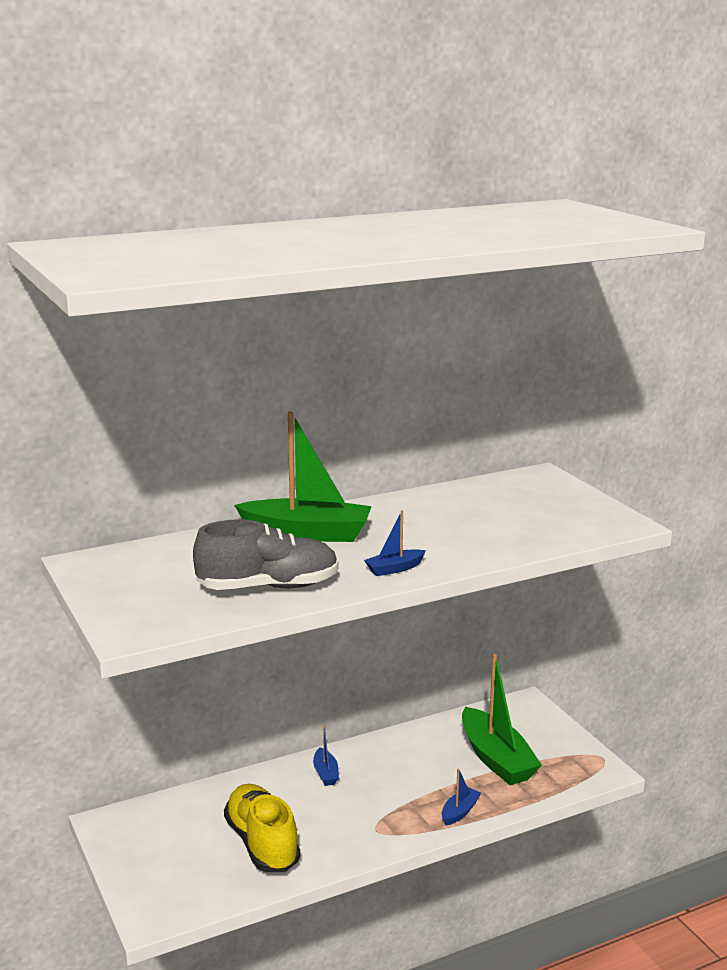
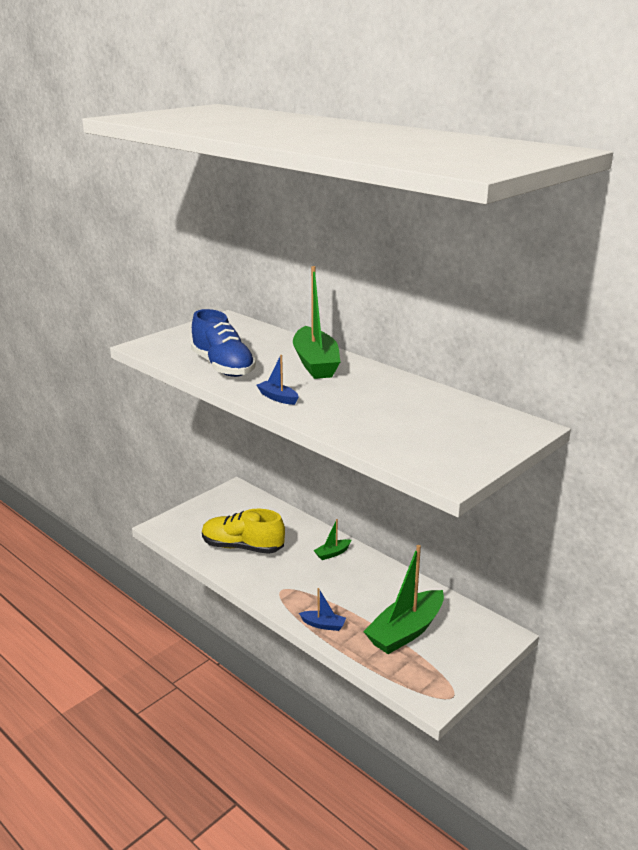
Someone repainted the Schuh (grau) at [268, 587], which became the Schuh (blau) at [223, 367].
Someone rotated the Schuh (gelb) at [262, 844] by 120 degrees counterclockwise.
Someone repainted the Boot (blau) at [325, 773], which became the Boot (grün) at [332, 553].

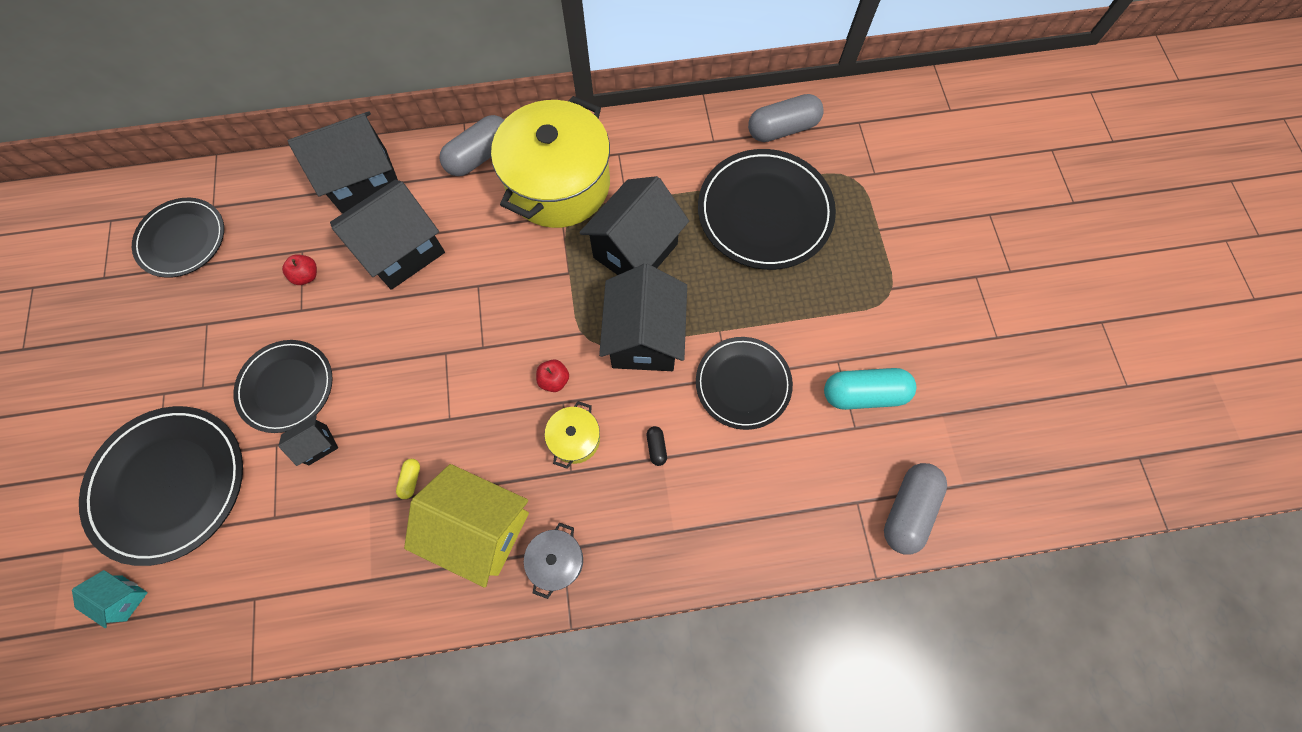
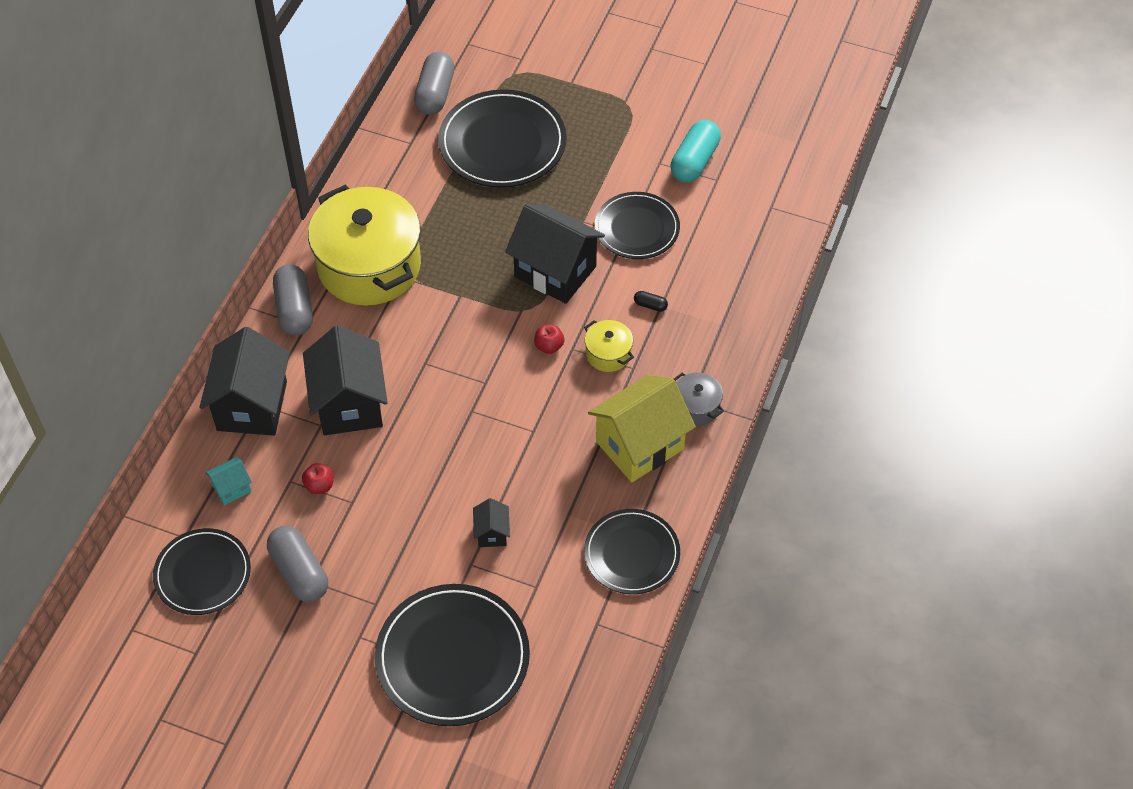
Someone carried the Haus (türkis) from [124, 598] to [231, 488].
Someone carried the Kapsel (grau) from [907, 510] to [299, 572].
Someone carried the Teller (schwarz) from [286, 387] to [631, 553].
Someone took away the Kapsel (gelb) at [411, 480].
Someone took away the Haus (schwarz) at [635, 251].

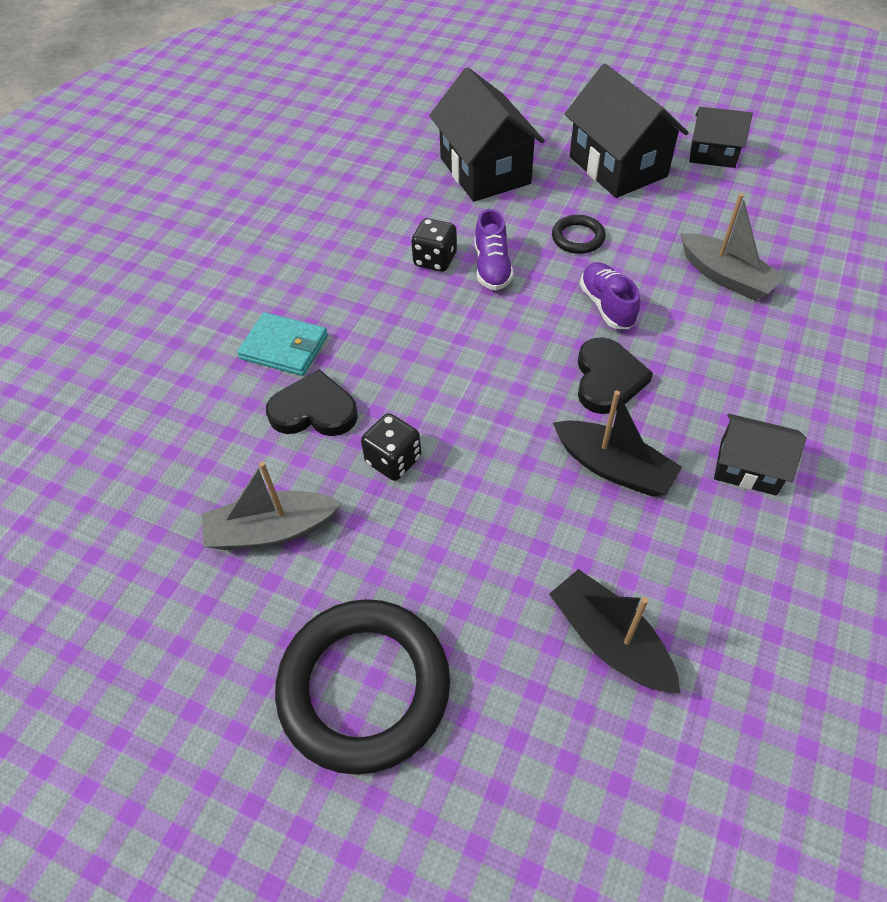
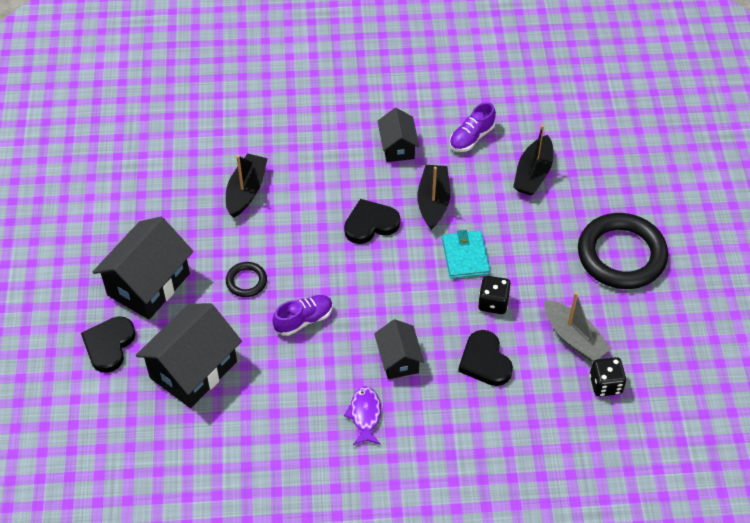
Someone put down the Herz (schwarz) at [109, 345].
Someone repainted the Boot (grau) at [725, 276], which became the Boot (schwarz) at [246, 191].
Someone put down the Fisch (lila) at [365, 415].
Someone carried the Haus (schwarz) from [713, 154] to [398, 360].
Someone carried the Geldbörse (türkis) from [284, 347] to [465, 256].
Someone carried the Schuh (lila) from [607, 305] to [471, 137].
Someone carried the Spielwürfel (schwarz) from [435, 260] to [605, 384].

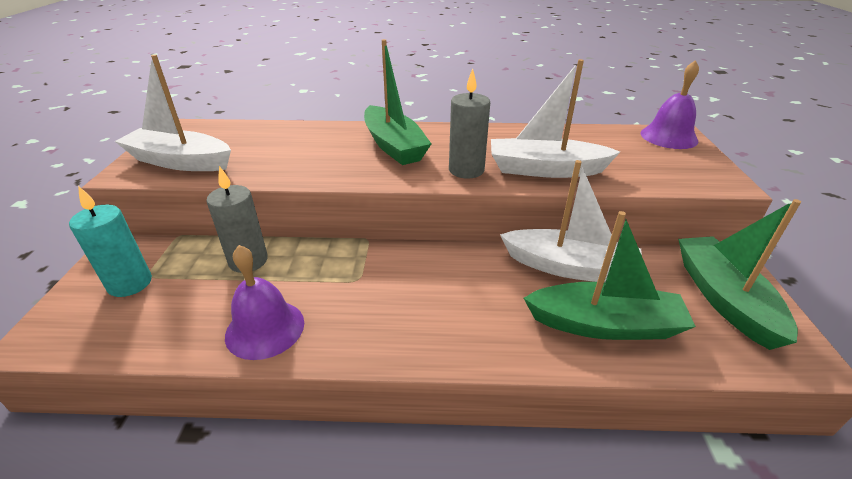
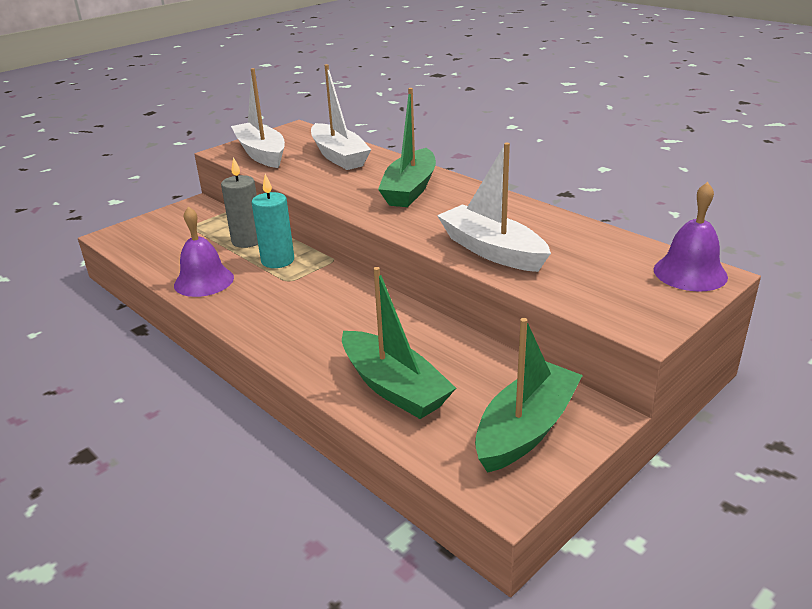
Someone carried the Kerze (türkis) from [130, 283] to [277, 260].
Someone carried the Boot (weiß) from [570, 267] to [339, 156].
Someone took away the Kerze (grau) at [466, 170].

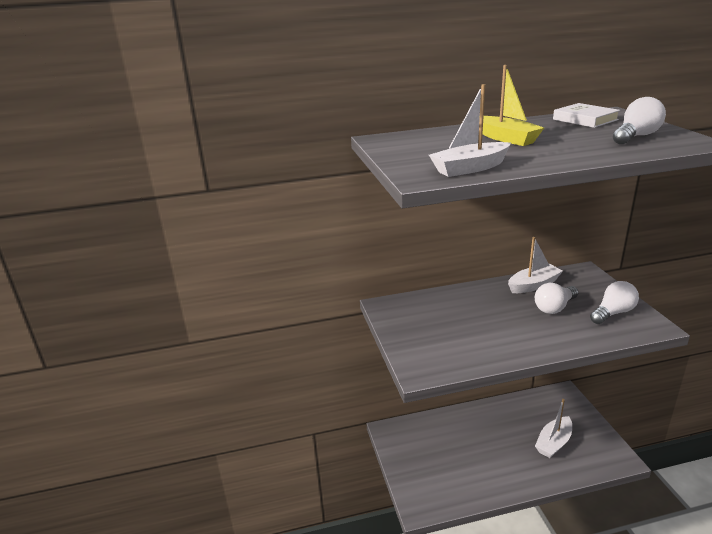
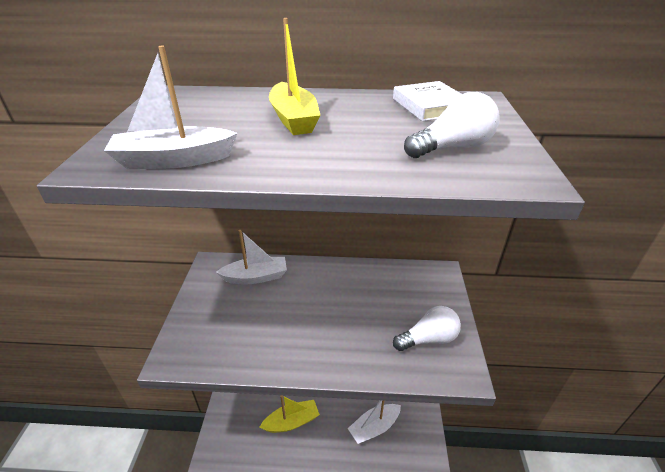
Someone carried the Boot (weiß) from [533, 285] to [256, 277].
Someone put down the Boot (gelb) at [292, 422].
Someone took away the Glühbirne (weiß) at [554, 307].

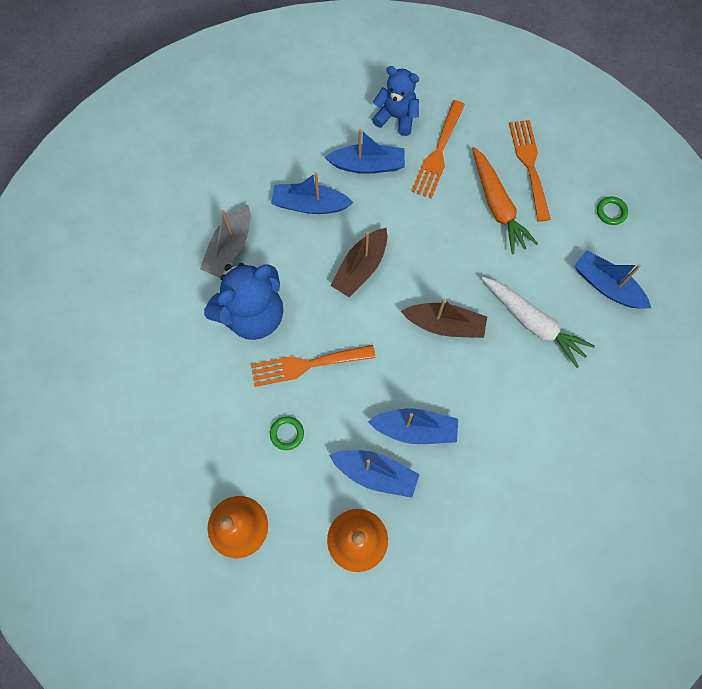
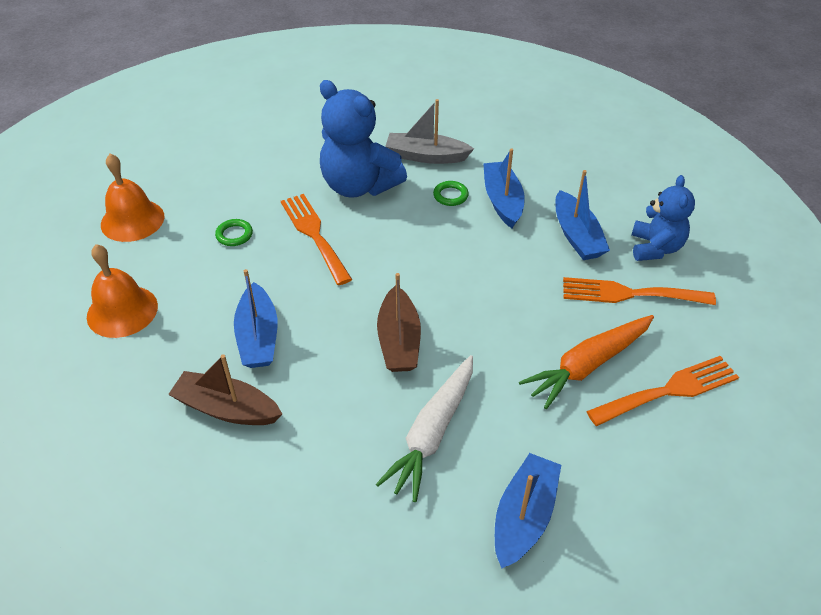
Someone carried the Boot (braun) from [361, 268] to [227, 408].
Someone carried the Ring (grün) from [611, 212] to [450, 196].
Someone took away the Boot (blau) at [375, 473].

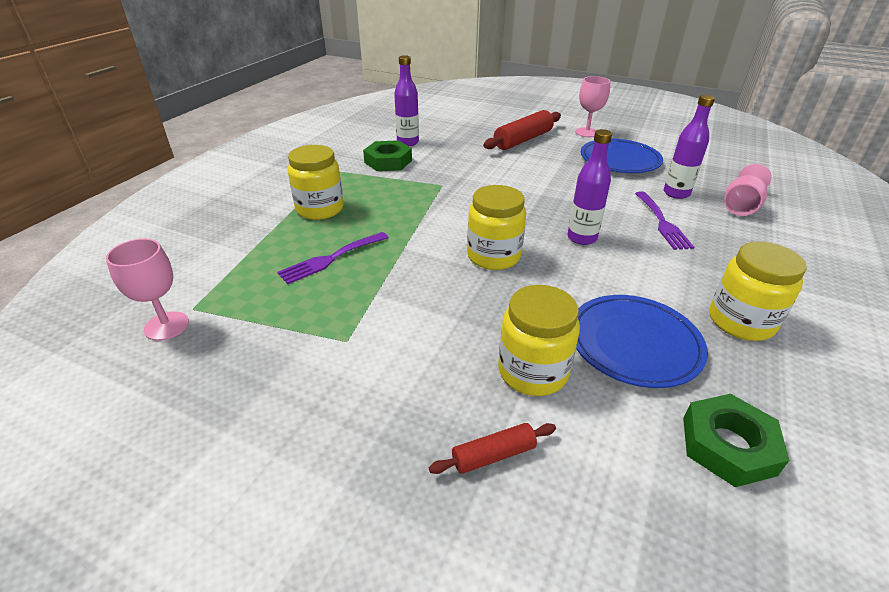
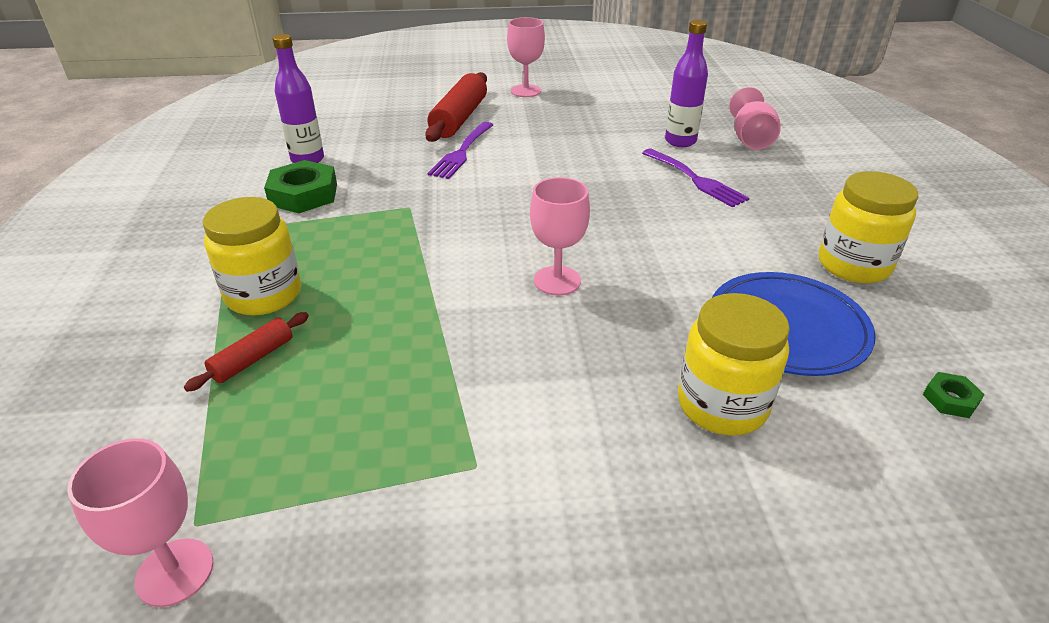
Someone carried the Nudelholz (rot) from [493, 455] to [253, 359].
Someone carried the Gabel (lila) from [331, 259] to [461, 152].
Someone swapped the Einmachglas (gelb) at [493, 256] for the Kelch (rosa) at [557, 281].
Someone scaled the Sechskantmutter (grün) at [728, 446] by 0.49.
Someone took away the Flasche (lila) at [582, 238].
Someone took away the Teller (blau) at [619, 160].

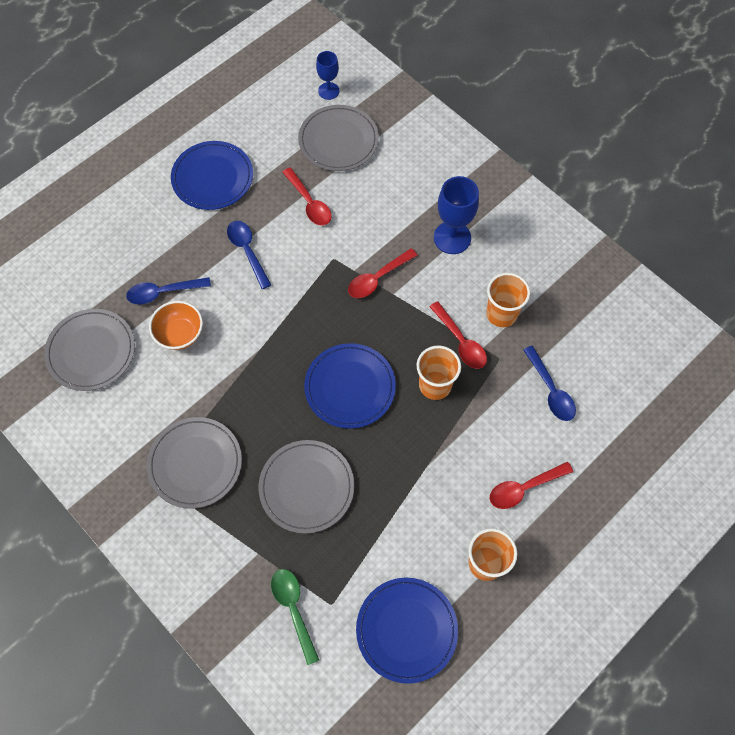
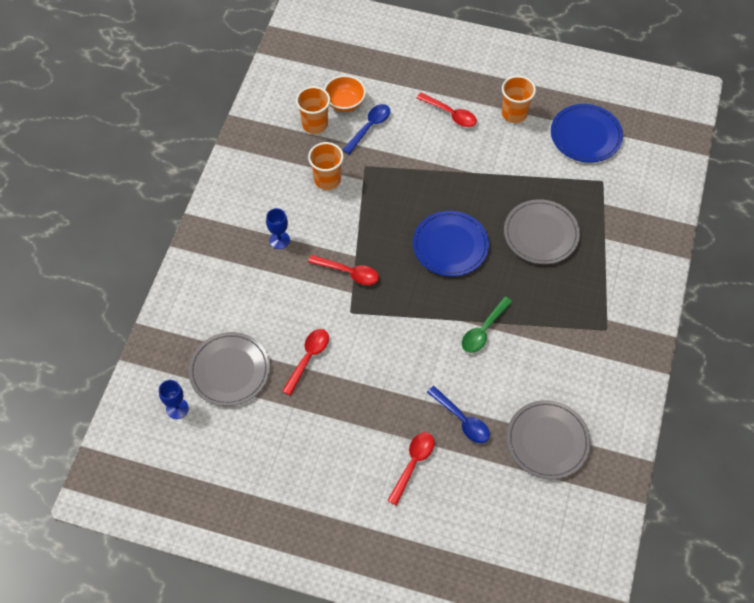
Someone scaled the Kelch (blau) at [452, 238] by 0.61.
Someone carried the Becher (orange) from [435, 385] to [315, 124].
Someone carried the Schüssel (orange) from [180, 334] to [345, 103].
Someone carried the Löffel (rot) from [461, 342] to [413, 464].
Someone carried the Löffel (grün) from [293, 609] to [483, 330].
Someone took away the Teller (grau) at [195, 463].
Someone took away the Teller (blau) at [212, 177].
Someone took away the Löffel (blau) at [247, 251].

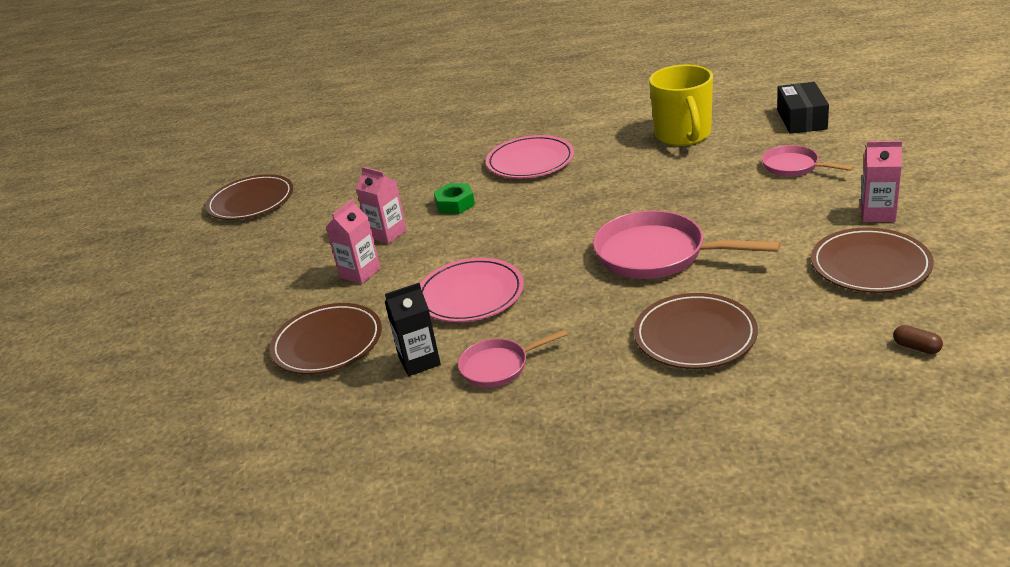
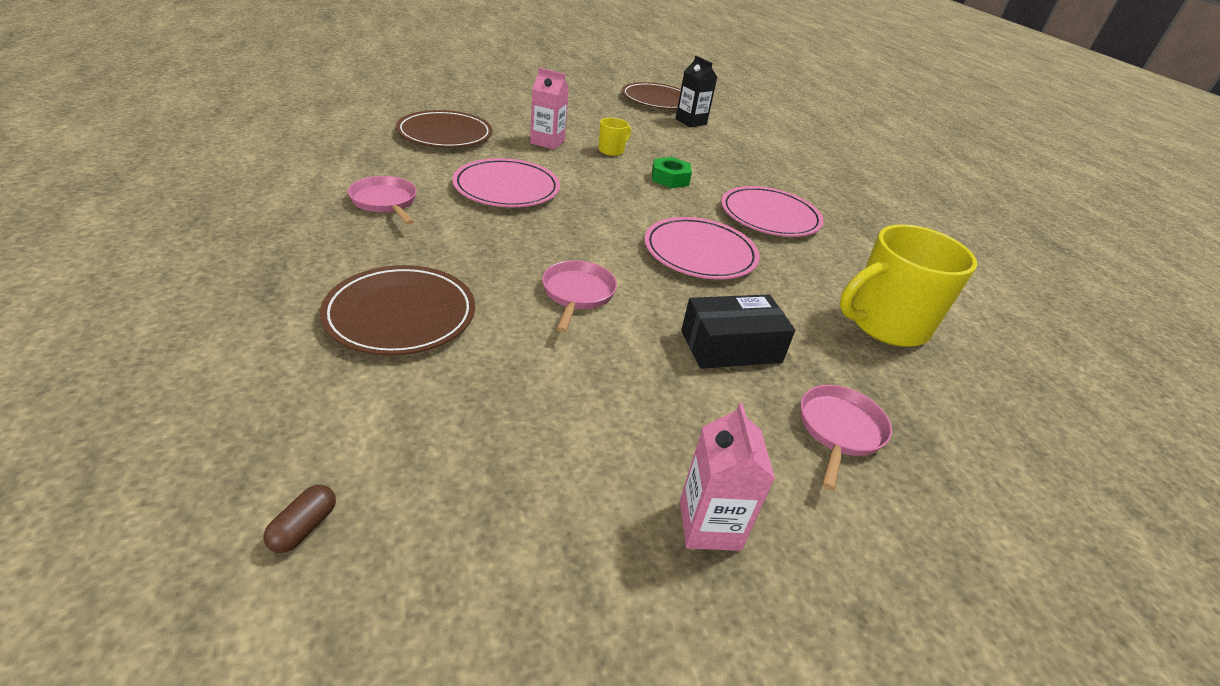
Someone scaled the Pfanne (rosa) at [657, 254] by 0.56.
Someone swapped the Getränkekarton (rosa) at [387, 234] for the Tasse (gelb) at [611, 151].
Someone put down the Teller (rosa) at [700, 253].
Someone carried the Getränkekarton (schwarz) from [419, 361] to [691, 122].
Someone carried the Schachtel (schwarz) from [801, 119] to [731, 347].
Someone took away the Teller (braun) at [870, 265].

